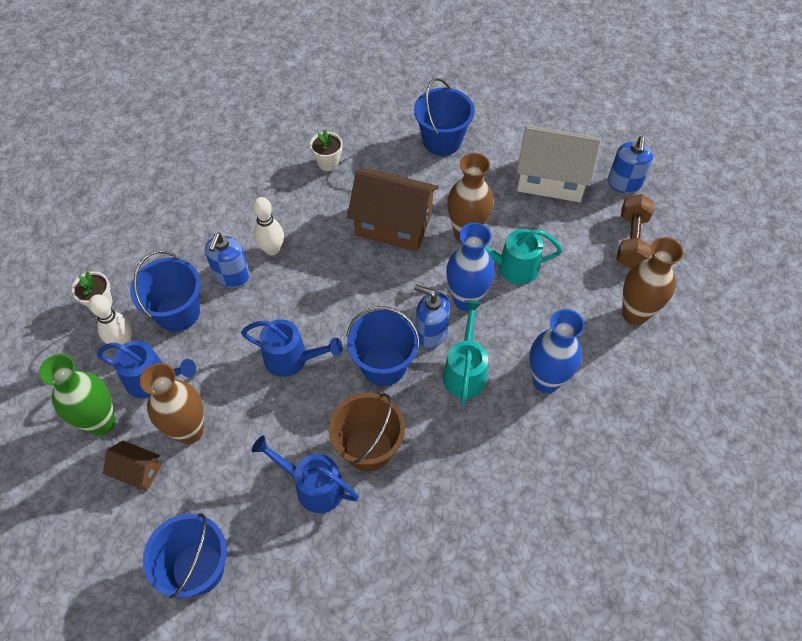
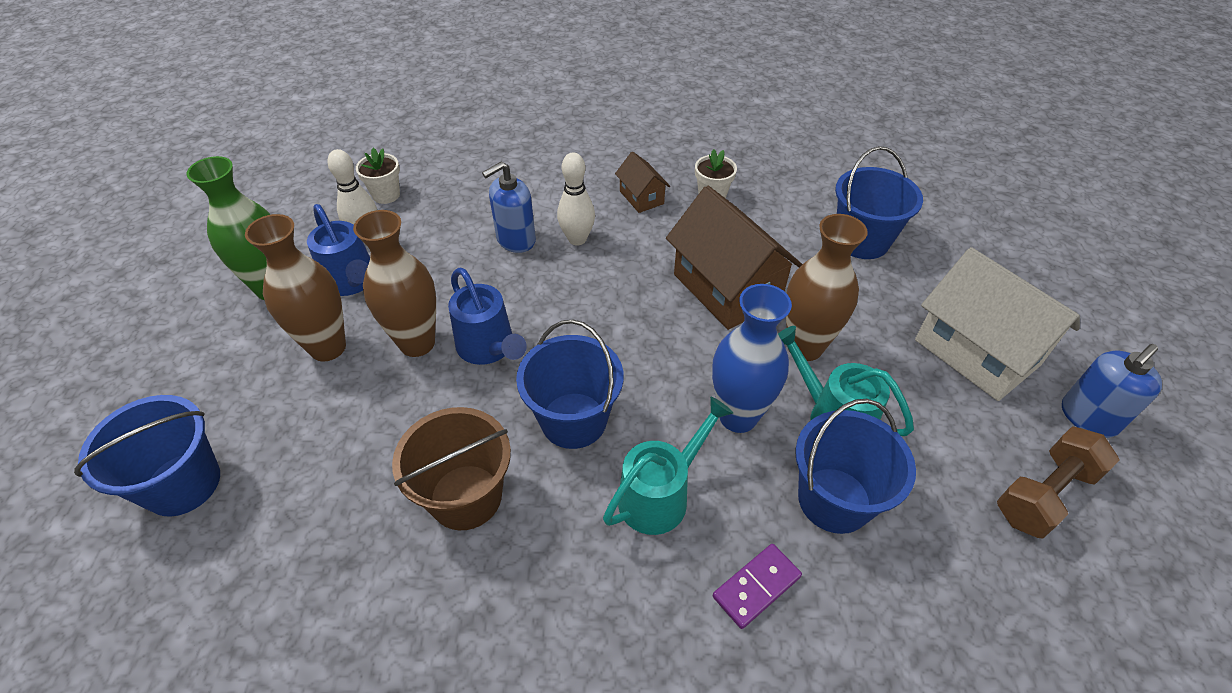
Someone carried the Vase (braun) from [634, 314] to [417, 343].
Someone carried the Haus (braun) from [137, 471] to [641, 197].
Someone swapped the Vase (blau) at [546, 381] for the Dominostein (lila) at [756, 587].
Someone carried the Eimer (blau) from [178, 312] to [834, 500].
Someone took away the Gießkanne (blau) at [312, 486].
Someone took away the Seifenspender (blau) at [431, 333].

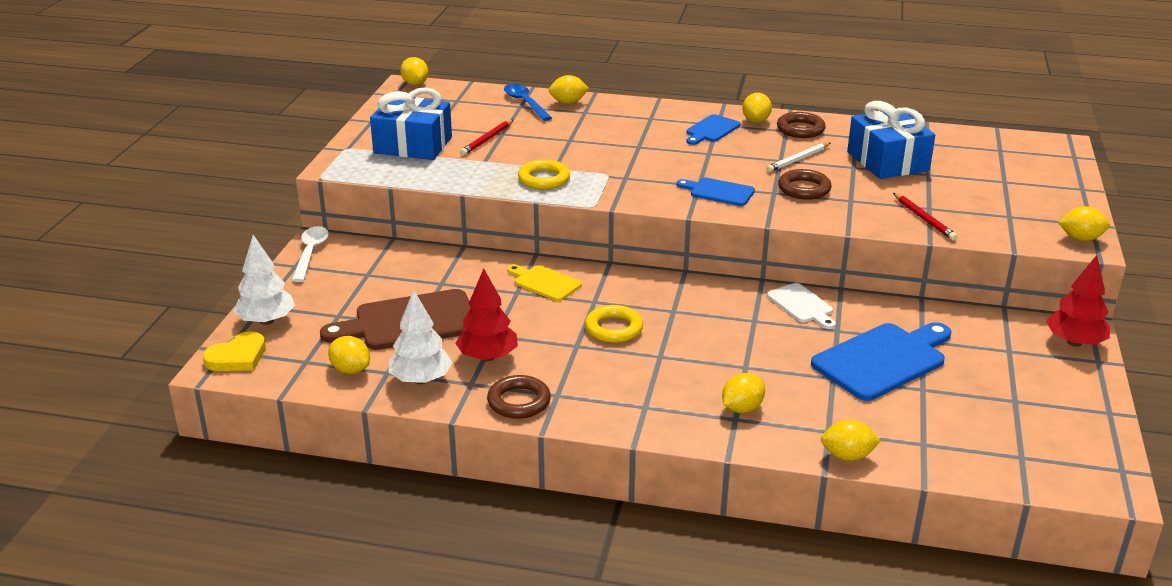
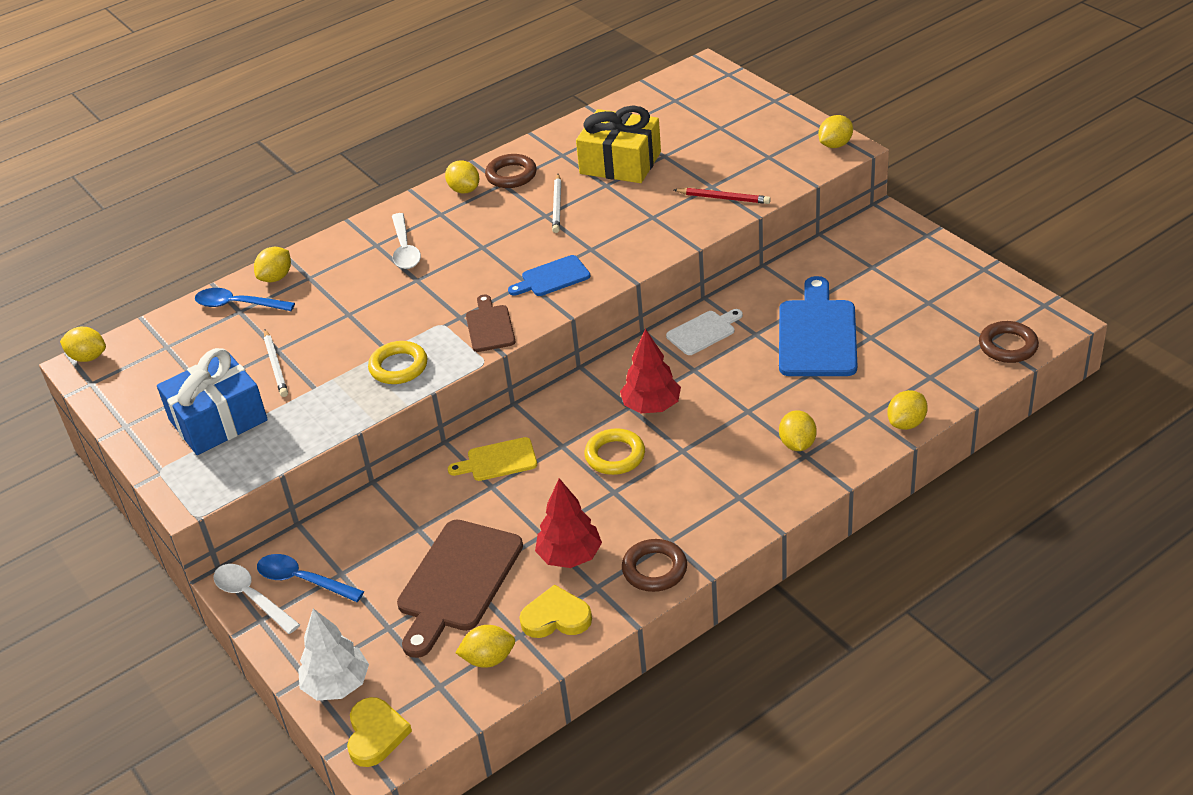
Someone put down the Löffel (blau) at [302, 580].
Someone repainted the Bleistift (rot) at [486, 140], which became the Bleistift (weiß) at [275, 366].
Someone put down the Löffel (weiß) at [405, 249].
Someone put down the Schneidebrett (braun) at [489, 326].
Someone swapped the Baum (weiß) at [421, 380] for the Herz (gelb) at [556, 617].
Someone repainted the Geschenk (blau) at [887, 161], which became the Geschenk (gelb) at [620, 163].
Someone carried the Baum (rot) from [1074, 342] to [651, 406].
Someone rotated the Schneidebrett (weiß) at [802, 305] by 45 degrees counterclockwise.
Someone carried the Ring (braun) from [804, 189] to [1008, 346].
Someone took away the Schneidebrett (blau) at [711, 130].

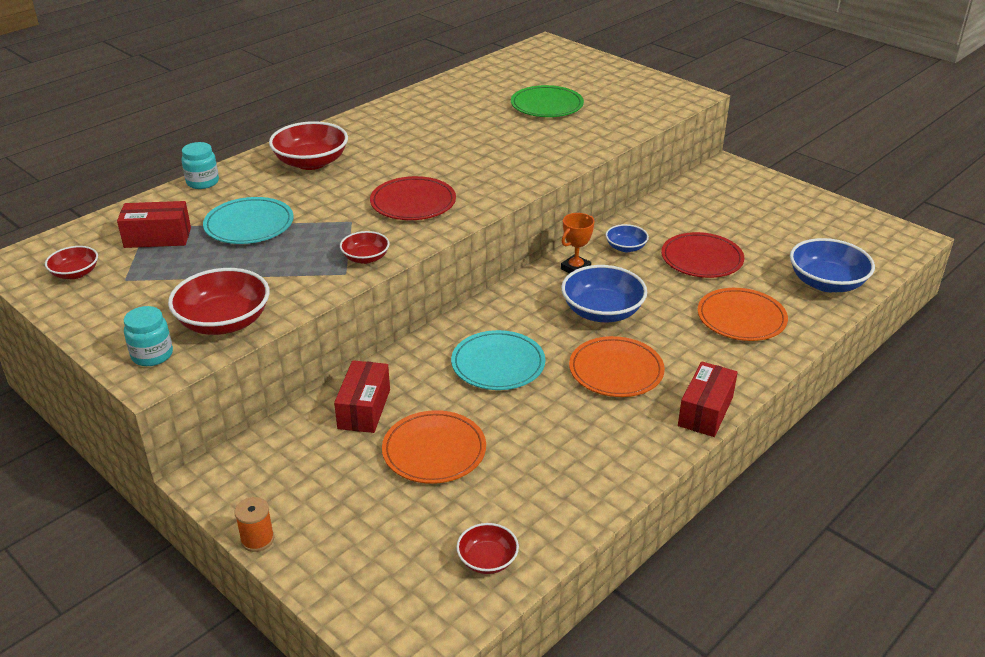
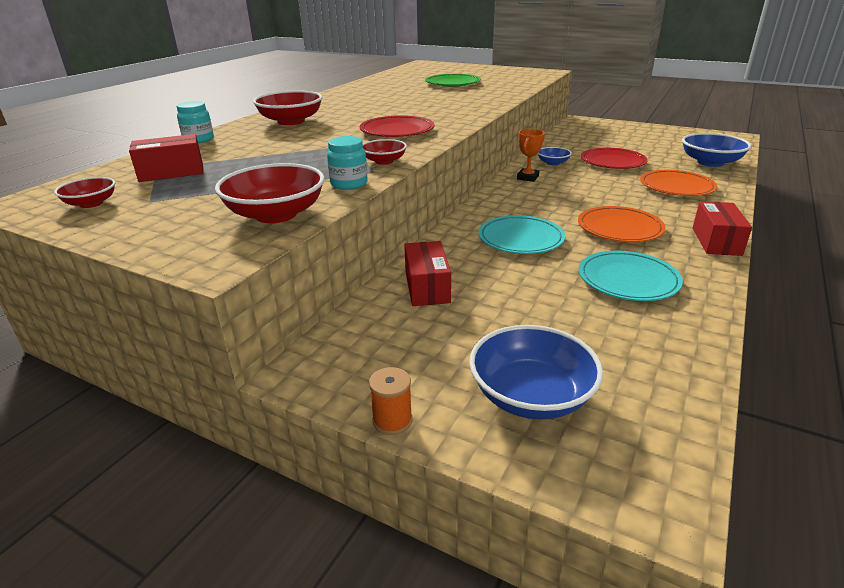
Someone carried the Einmachglas (türkis) from [152, 355] to [349, 184].
Someone carried the Schüssel (blau) from [602, 312] to [531, 396].
Someone carried the Teller (türkis) from [249, 225] to [628, 280].
Someone took away the Teller (orange) at [434, 451].
Someone took away the Schüssel (rot) at [487, 560].

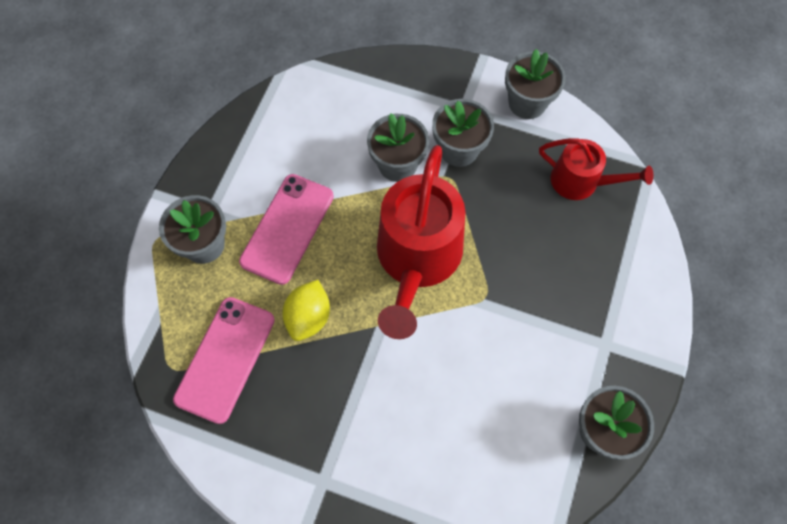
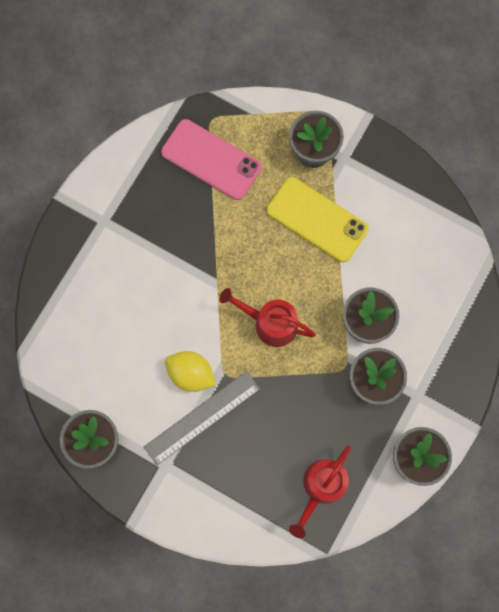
Someone put down the Lineal (grau) at [202, 417].
Someone carried the Zitrone (gelb) from [308, 317] to [191, 374].
Someone scaled the Gießkanne (rot) at [417, 258] by 0.56.
Someone repainted the Handy (rosa) at [287, 228], which became the Handy (gelb) at [317, 220].

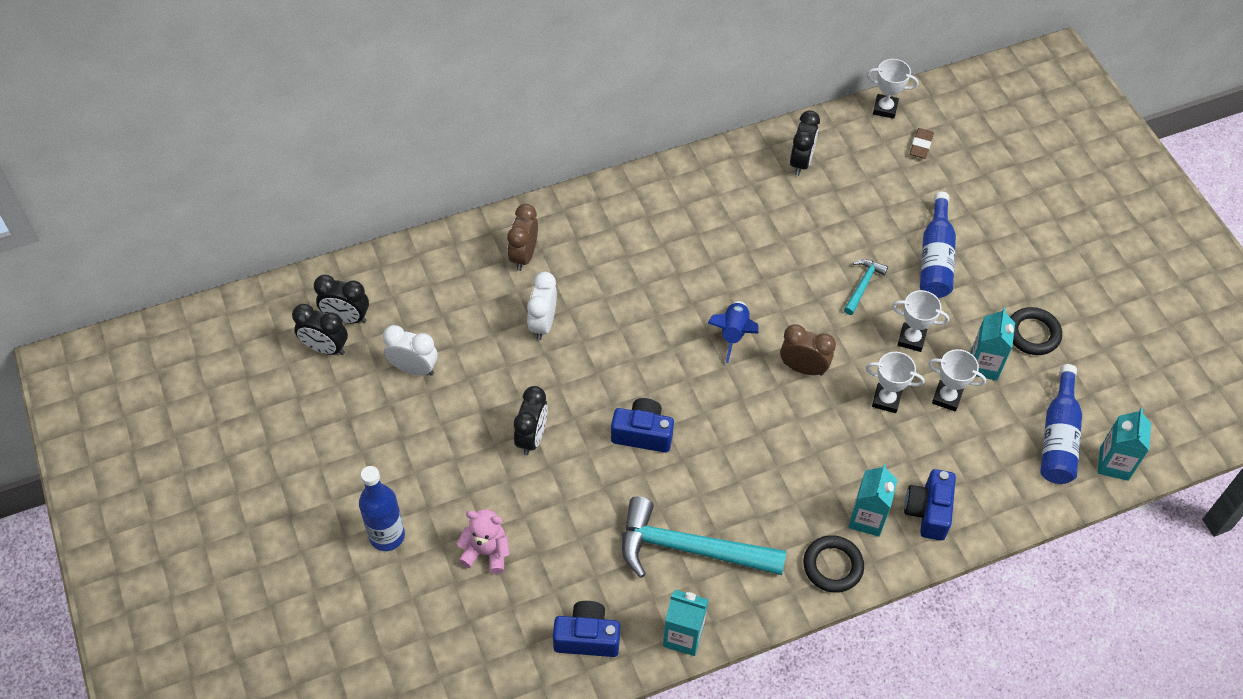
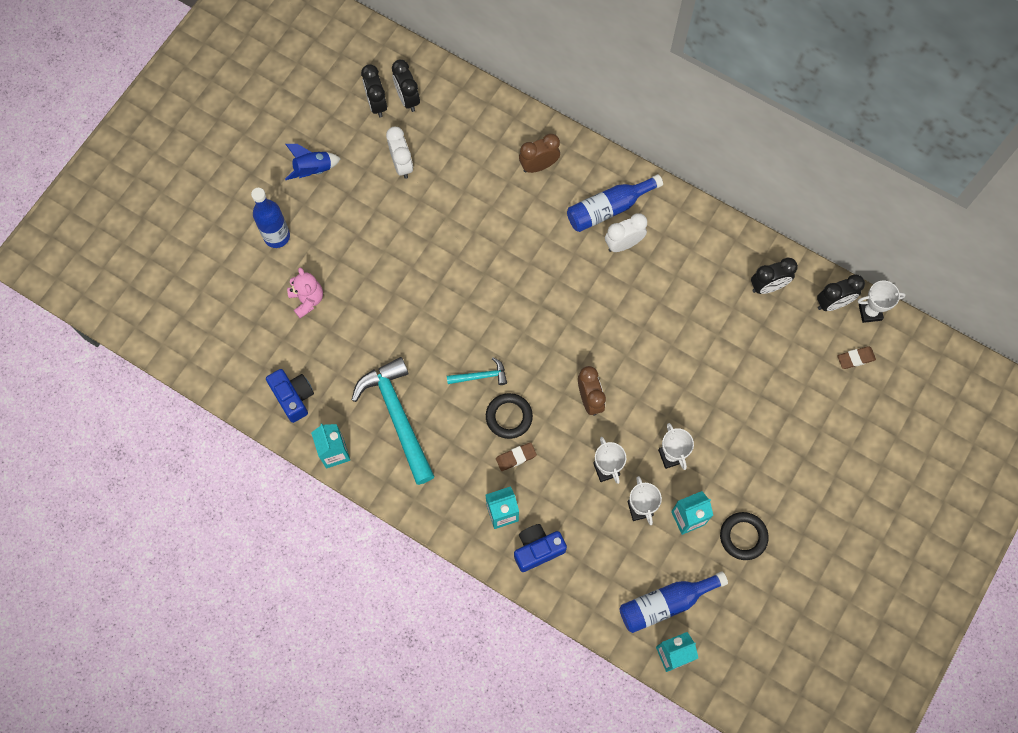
Someone carried the Rakete (blau) from [733, 334] to [313, 170].
Someone carried the Hammer (türkis) from [863, 285] to [480, 376].
Someone carried the Ring (schwarz) from [832, 566] to [509, 417].
Someone put down the Radiergummi (braun) at [516, 457].
Someone carried the Flasche (blau) from [935, 258] to [608, 208].
Someone carried the Wecker (weiß) from [543, 324] to [623, 244].
Someone carried the Wecker (schwarz) from [532, 437] to [833, 303].
Someone rotated the Pokal (weiß) at [885, 108] by 75 degrees counterclockwise.
Someone took away the Kamera (blau) at [642, 434].

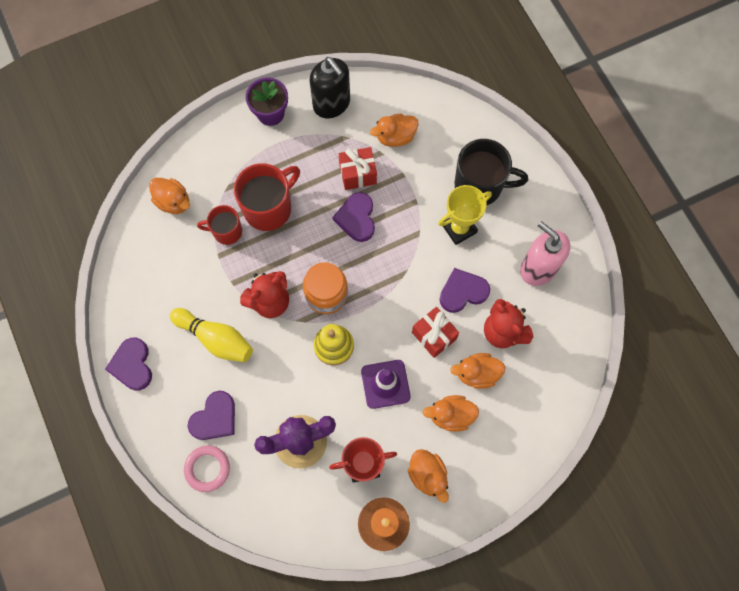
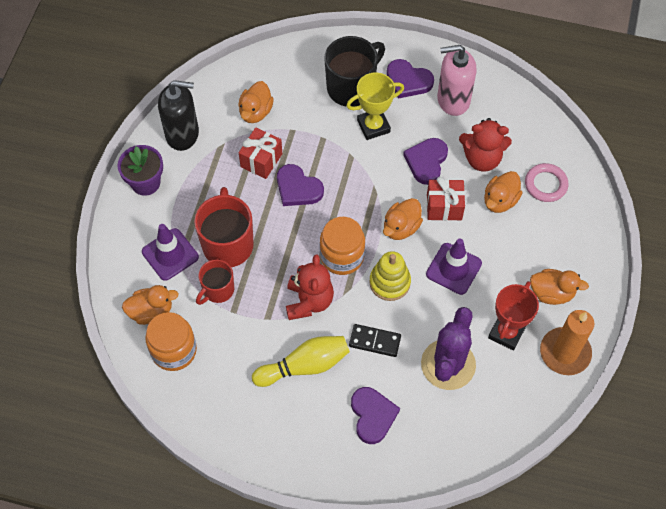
Someone put down the Leitkegel (lila) at [170, 254].
Someone put down the Einmachglas (orange) at [174, 350].
Someone rotated the Pokal (gelb) at [459, 229] by 60 degrees clockwise.
Someone put down the Dominostein (schwarz) at [375, 341].
Someone carried the Ente (orange) from [451, 415] to [401, 227].
Someone carried the Herz (lila) from [132, 365] to [408, 81].
Someone carried the Ring (rosa) from [207, 469] to [545, 184].

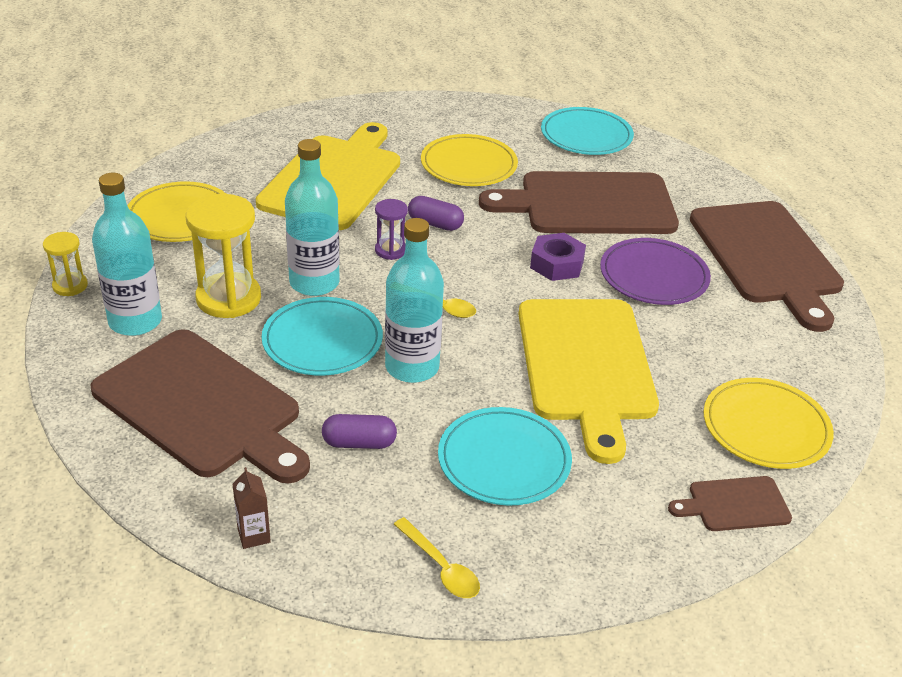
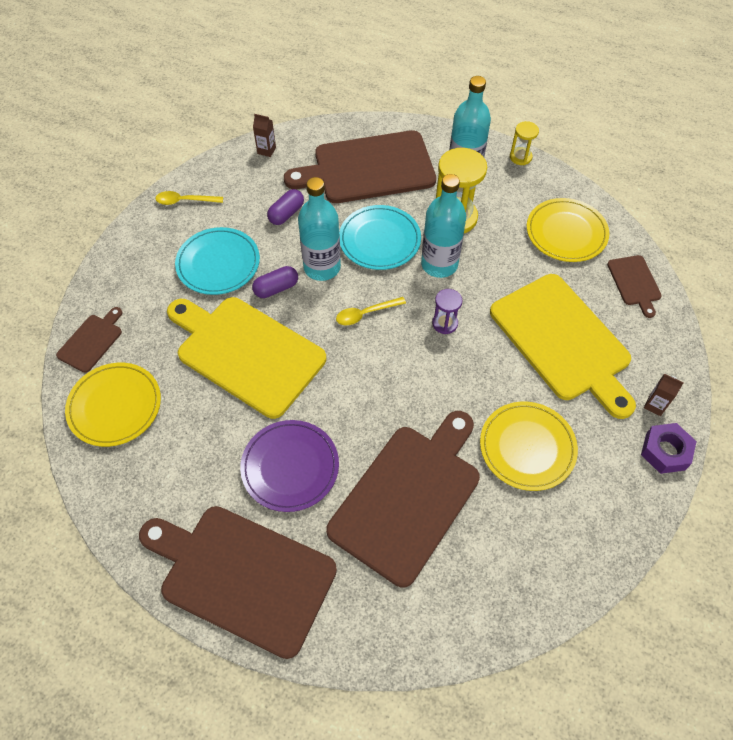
Someone carried the Kapsel (lila) from [435, 224] to [276, 288].
Someone put down the Schneidebrett (braun) at [634, 283].
Someone carried the Sechskantmutter (lila) from [556, 264] to [665, 451].
Someone put down the Getränkekarton (braun) at [655, 405].
Someone took away the Teller (türkis) at [586, 135].

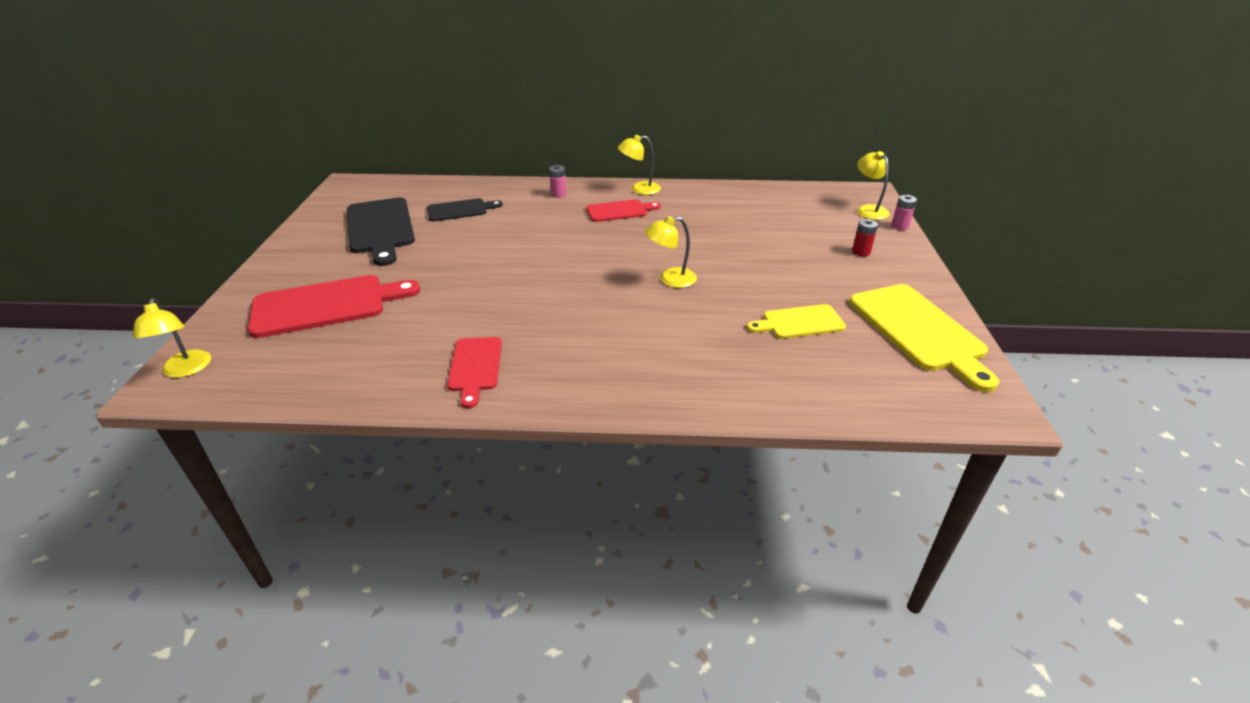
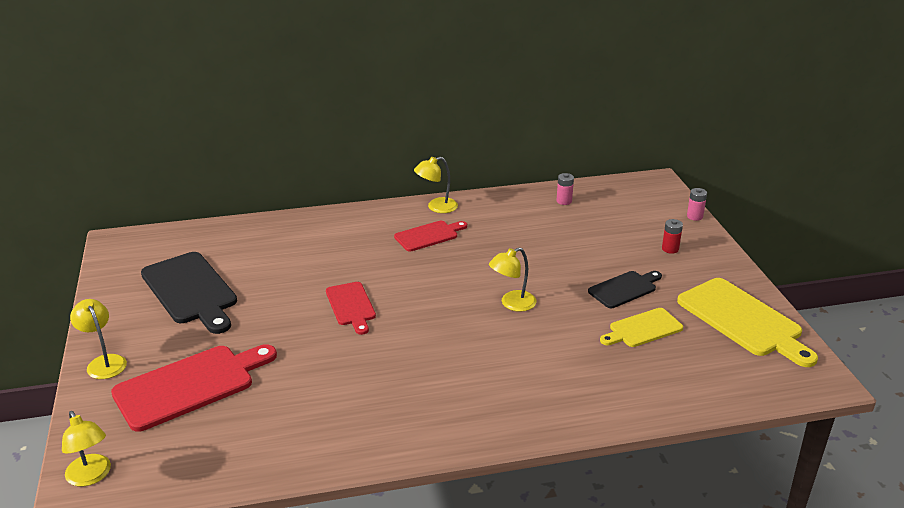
Someone carried the Lampe (gelb) from [868, 210] to [104, 362].
Someone carried the Schneidebrett (rot) from [475, 367] to [351, 306].
Someone carried the Batterie (rosa) from [558, 194] to [564, 201].
Someone carried the Schneidebrett (schwarz) from [460, 210] to [624, 289].

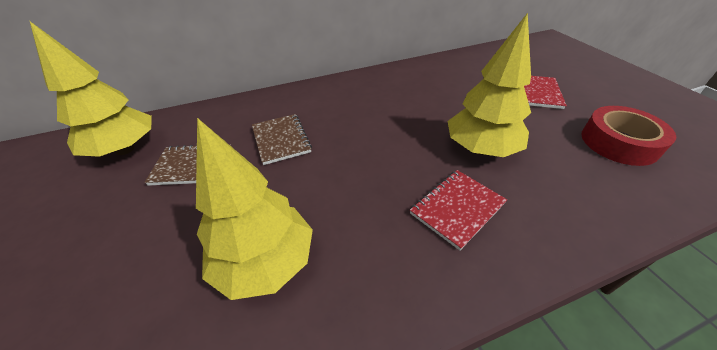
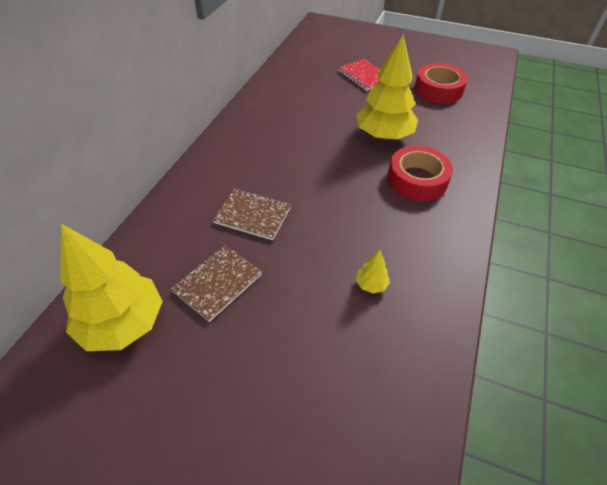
Someone scaled the Baum (gelb) at [265, 262] by 0.41.
Someone swapped the Notizbuch (rot) at [457, 208] for the Klebeband (rot) at [417, 180].

